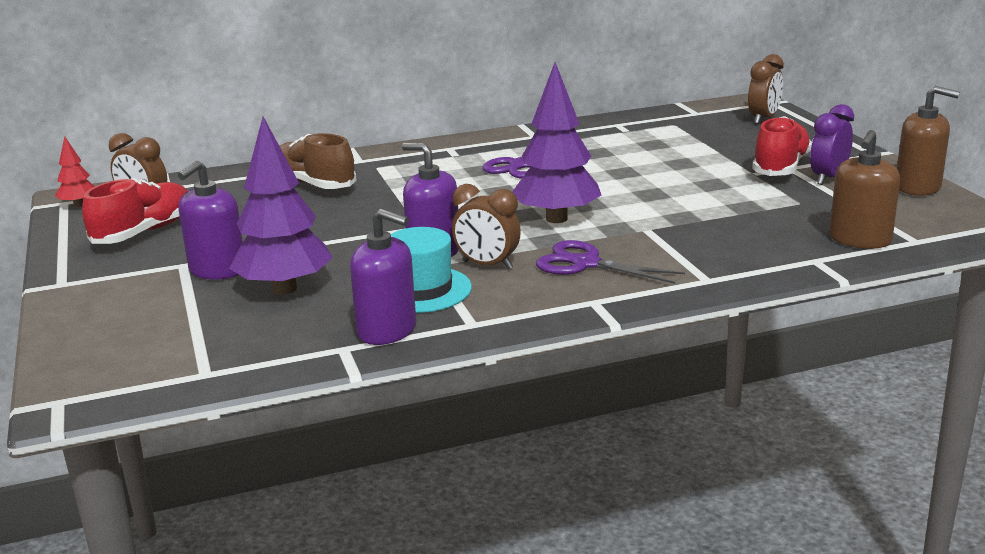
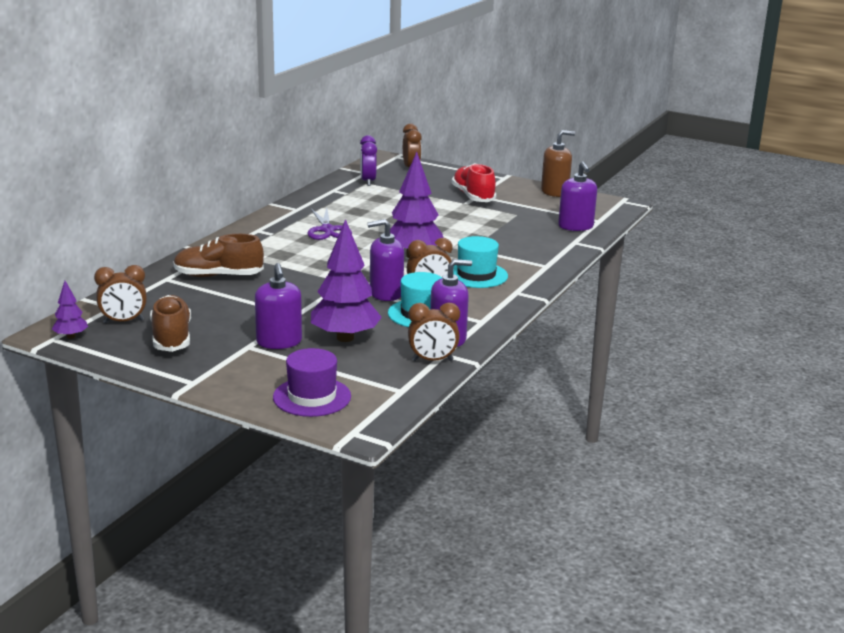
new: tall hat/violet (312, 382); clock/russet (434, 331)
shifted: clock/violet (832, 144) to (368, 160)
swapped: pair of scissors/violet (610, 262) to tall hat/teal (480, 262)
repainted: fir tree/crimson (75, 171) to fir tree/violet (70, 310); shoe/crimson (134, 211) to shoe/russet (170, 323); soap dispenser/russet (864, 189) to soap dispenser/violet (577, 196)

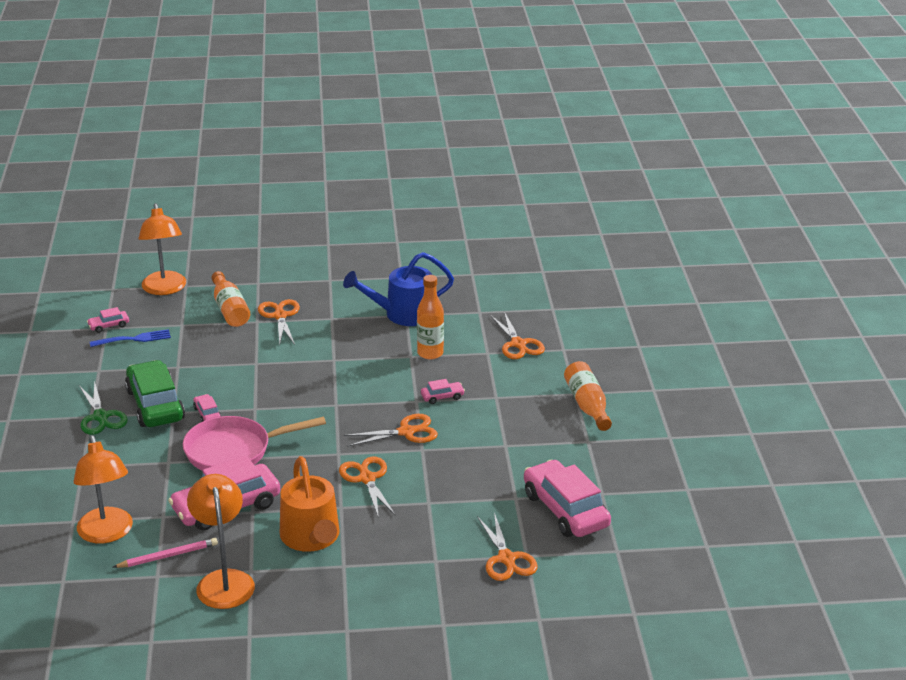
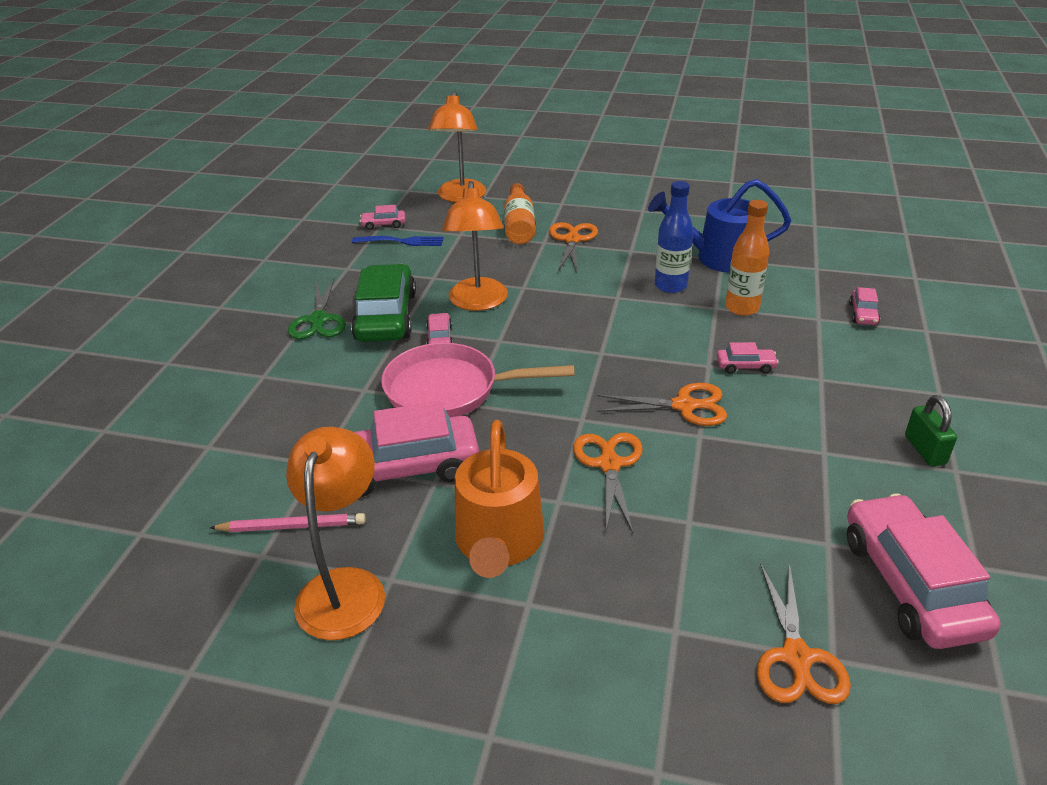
gone: drink bottle/bright orange (588, 396)
new: drink bottle/royal blue (674, 237); padlock/emerald (931, 430)
shifted: reading lamp/bright orange (103, 489) to (475, 246)
swapped: pair of scissors/bright orange (517, 335) to toy car/rose-pink (864, 306)

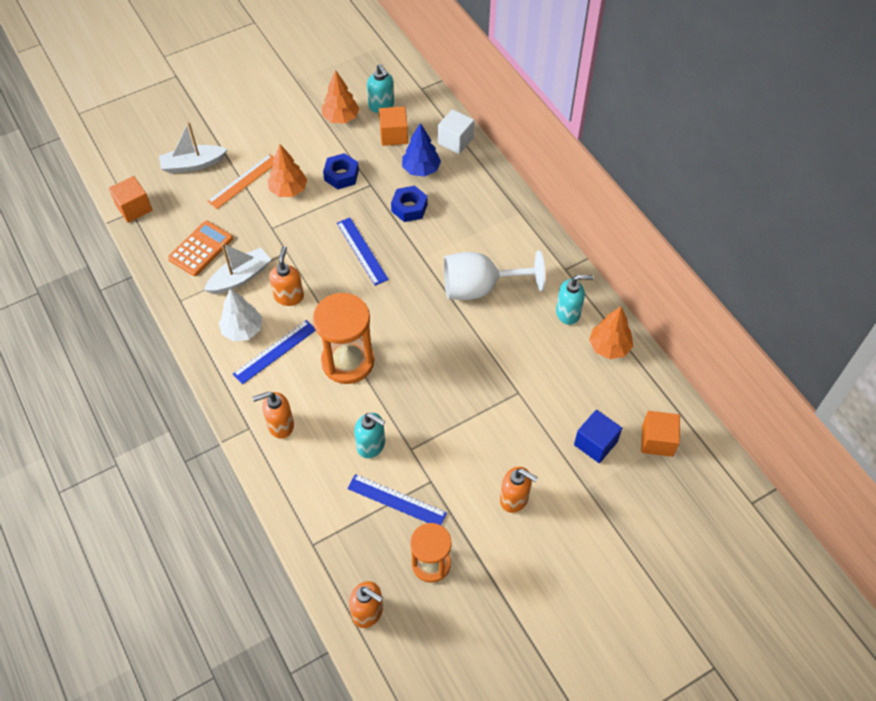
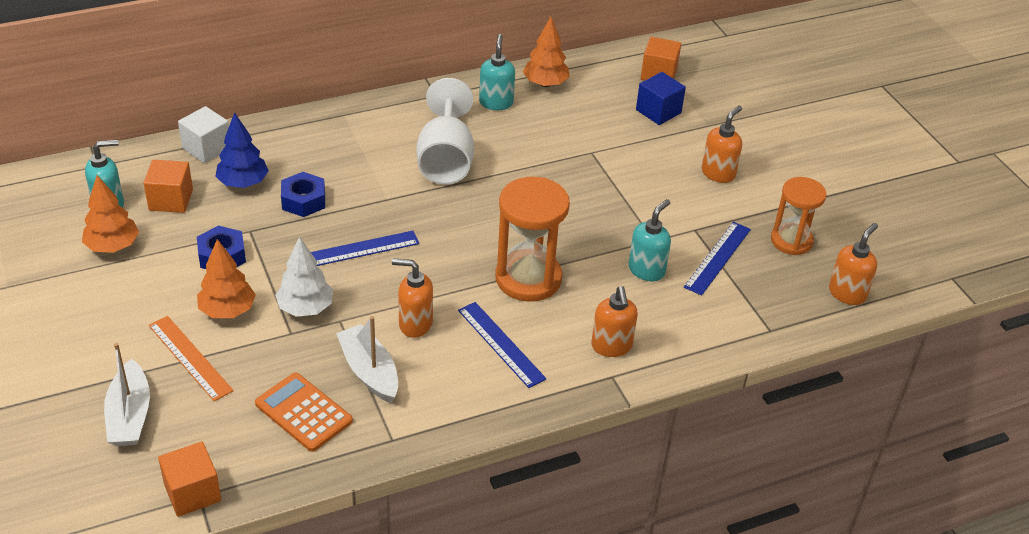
shifted: fir tree/snow-white (240, 315) to (304, 277)

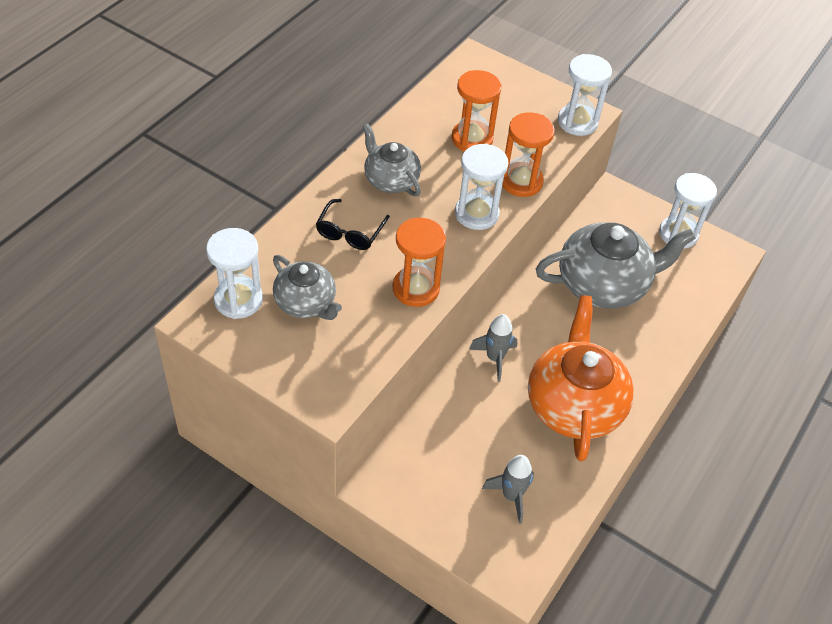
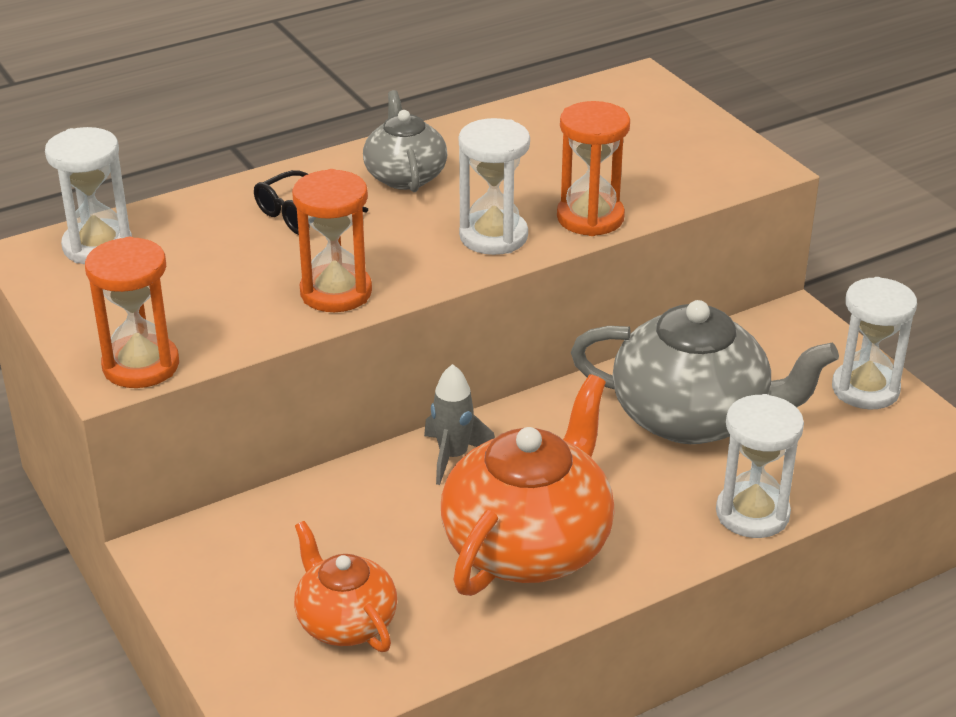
gone: china teapot/ash-grey (307, 287)
shifted: sandglass/bright orange (477, 111) to (132, 312); sandglass/snow-white (585, 95) to (760, 466)
swapped: rocket/ash-grey (508, 489) to china teapot/bright orange (345, 586)

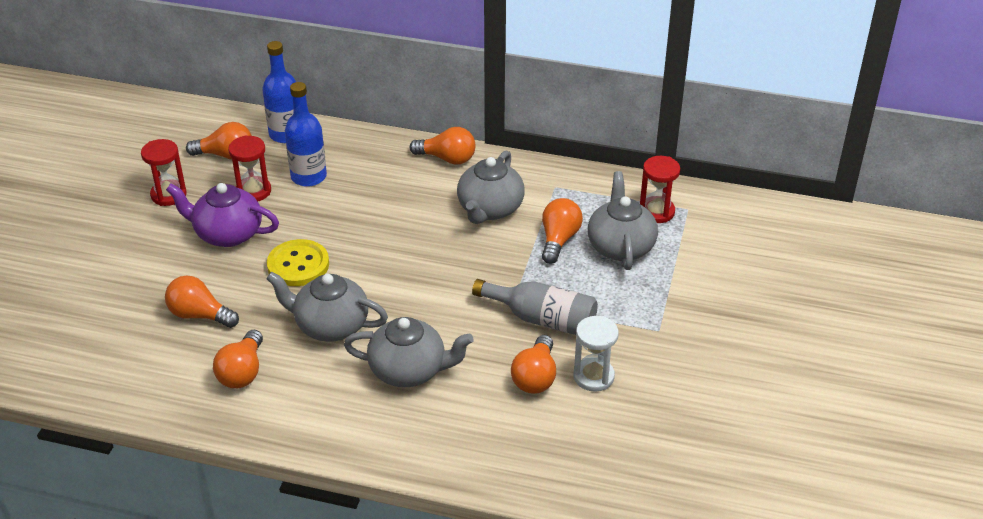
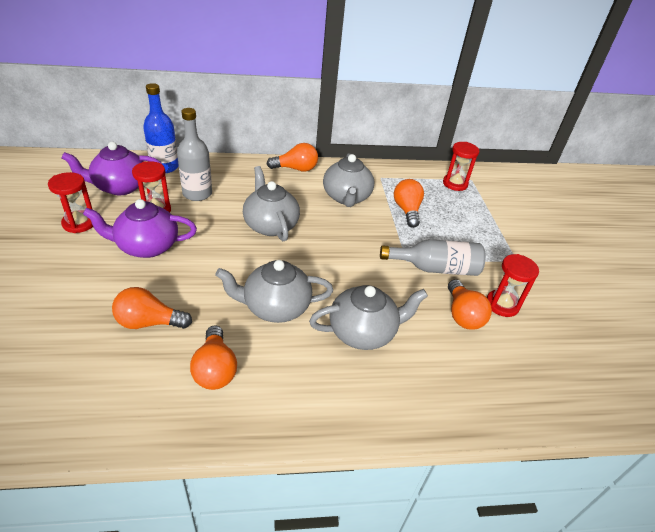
gone: sewing button/yellow (298, 262)
shifted: china teapot/ash-grey (623, 220) to (271, 203)
swapped: light bulb/bright orange (219, 140) to china teapot/violet (111, 168)
repainted: drink bottle/royal blue (306, 134) to drink bottle/ash-grey (194, 154); sandglass/snow-white (596, 354) to sandglass/crimson (513, 285)

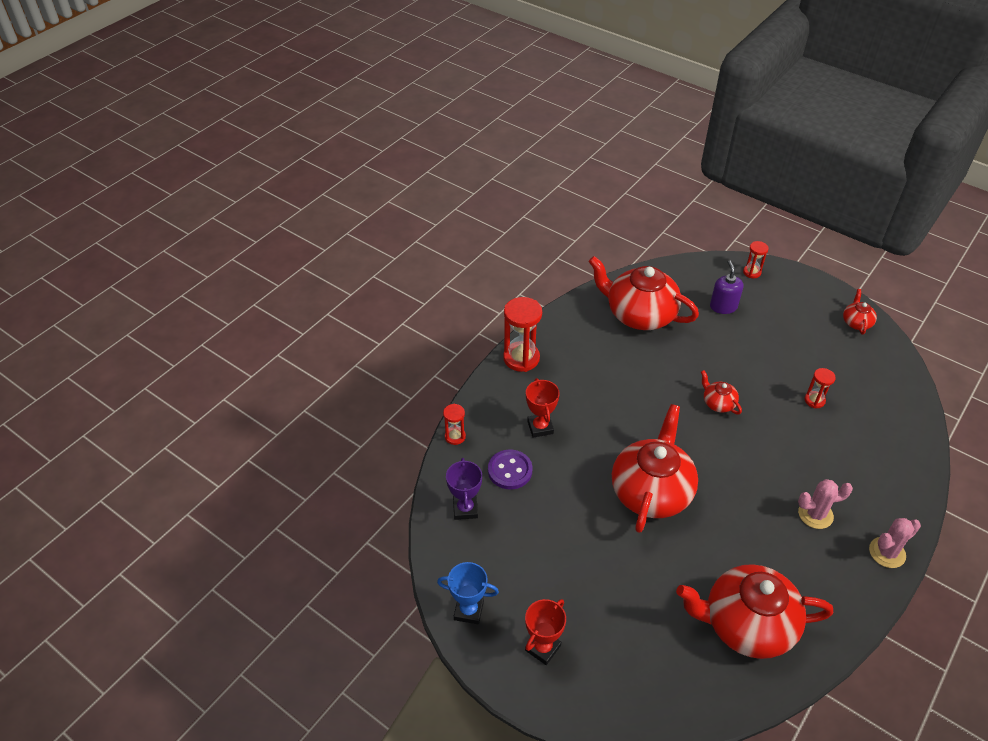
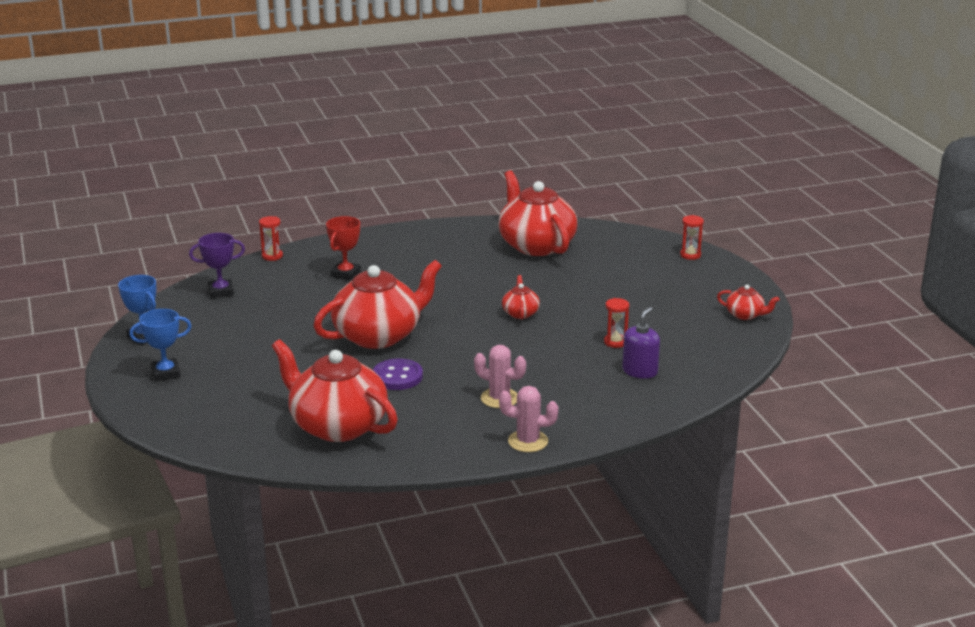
gone: sandglass/crimson (522, 334)
shifted: sewing button/violet (510, 469) to (398, 374); soap dispenser/violet (727, 287) to (641, 343)
repainted: trophy/crimson (545, 632) to trophy/royal blue (160, 345)
rotated: trophy/violet (464, 489) = (217, 265) 45 degrees clockwise; china teapot/crimson (860, 312) = (748, 302) 75 degrees clockwise

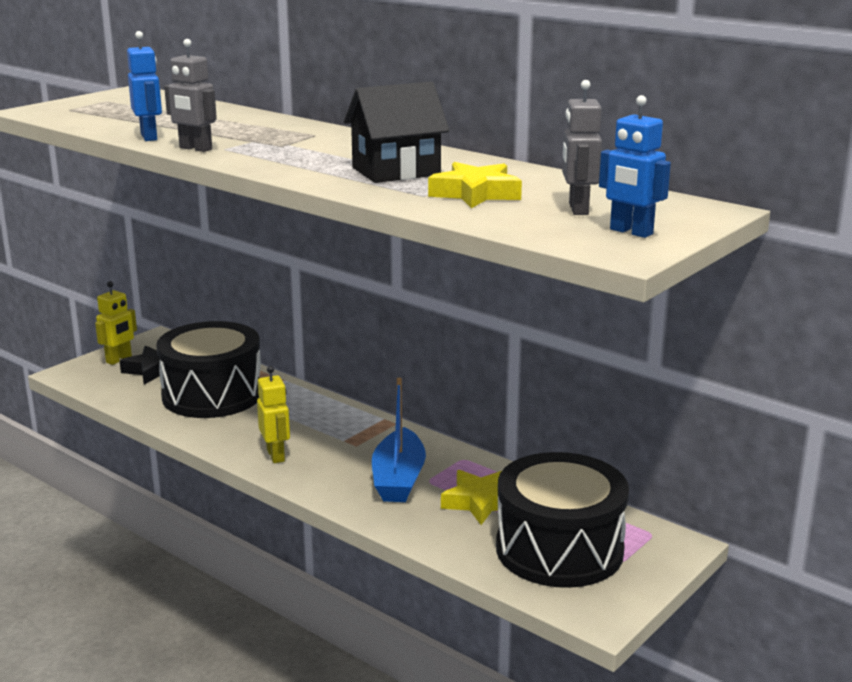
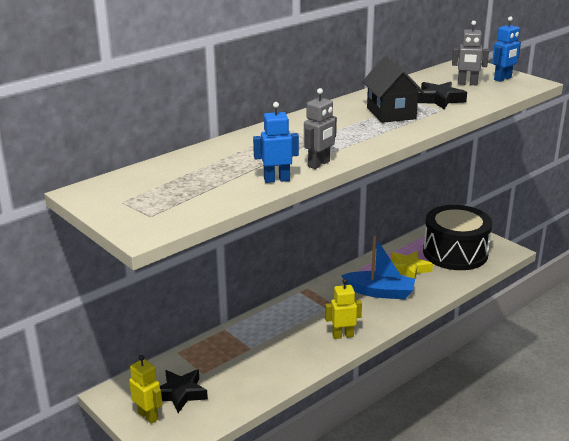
gone: toy drum/black (208, 369)
repainted: star/yellow (475, 185) to star/black (442, 95)

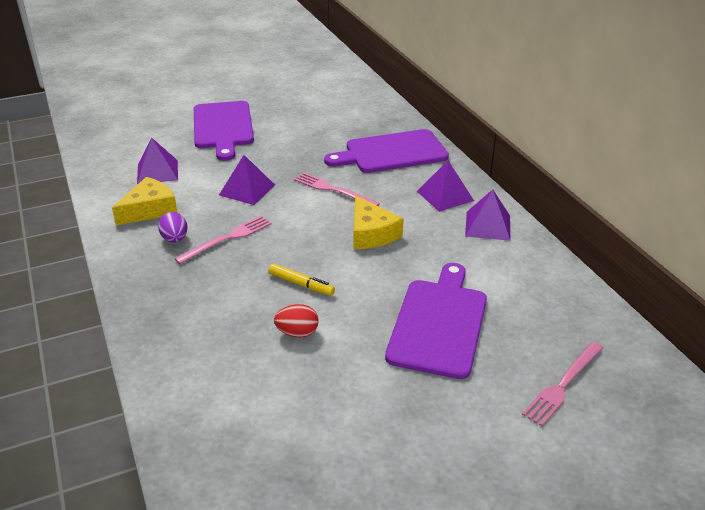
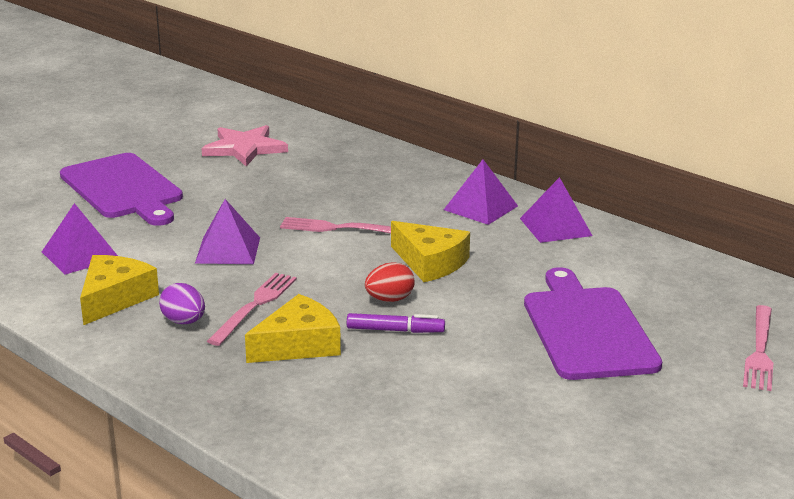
gone: chopping board/violet (386, 151)
new: star/rose-pink (245, 145); cheese/yellow (293, 328)
shifted: toy egg/crimson (296, 320) to (390, 282)
repainted: marker pen/yellow (302, 280) to marker pen/violet (396, 323)

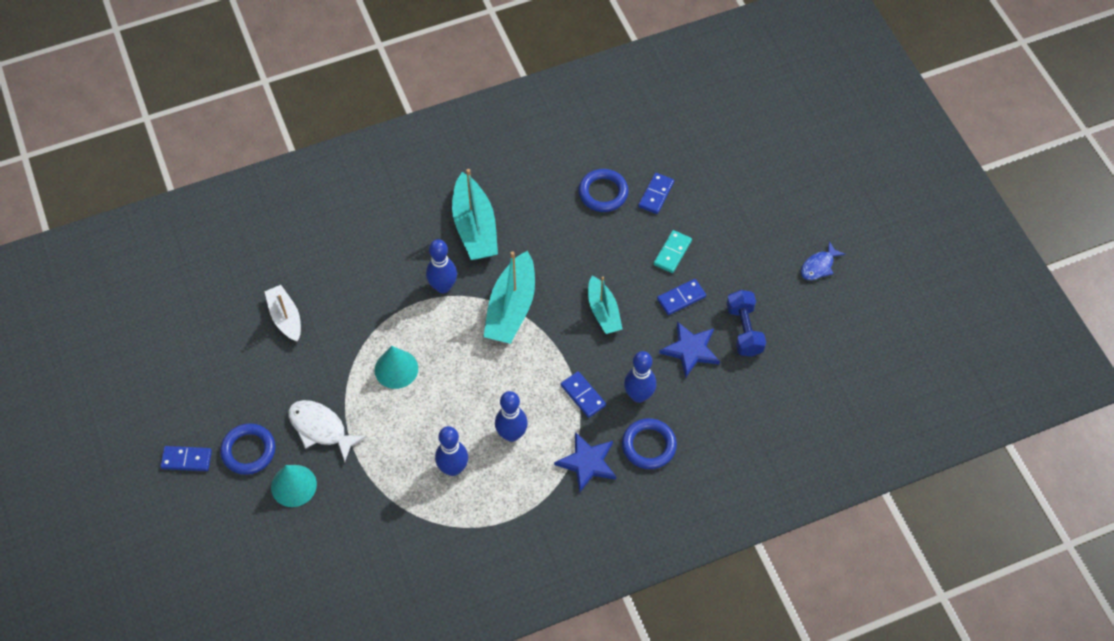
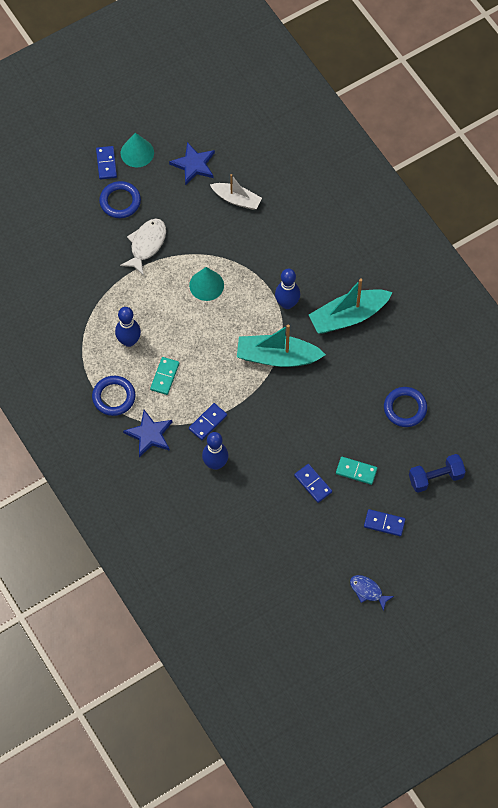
gone: toy boat/teal (605, 305)
shifted: cone/teal (294, 486) to (137, 150); hoop/royal blue (649, 443) to (113, 396); domino piece/royal blue (656, 193) to (385, 522); star/royal blue (689, 350) to (192, 163); free weight/royal blue (746, 323) to (437, 473)
swapped: bowling pin/royal blue (511, 416) to domino piece/teal (164, 376)
rotated: toy boat/snow-white (282, 313) = (236, 192) 60 degrees clockwise

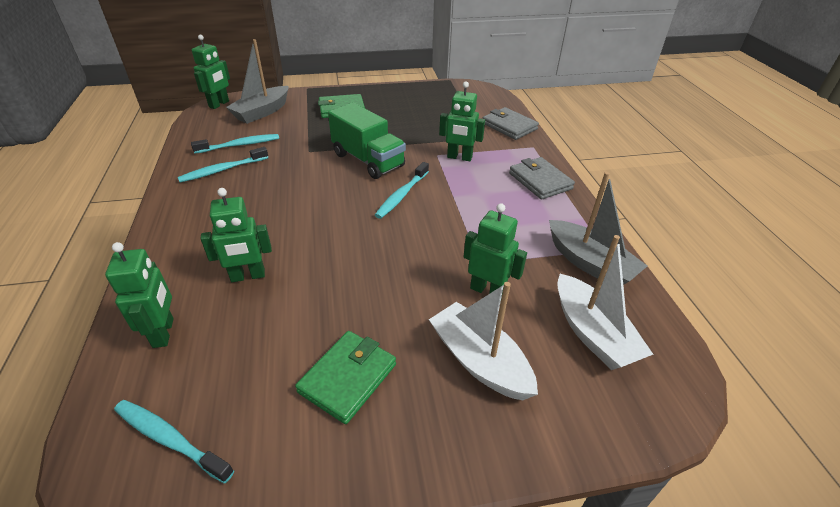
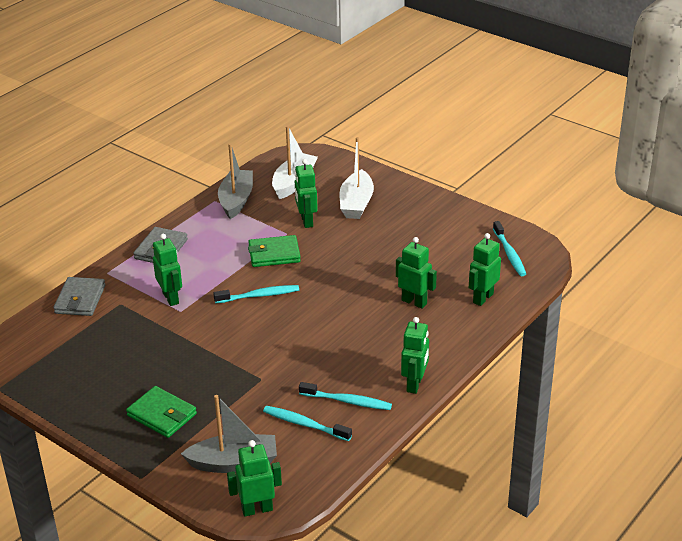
gone: lorry/emerald (367, 140)
new: robot/emerald (415, 355)
shifted: card wallet/emerald (345, 377) to (274, 251)

